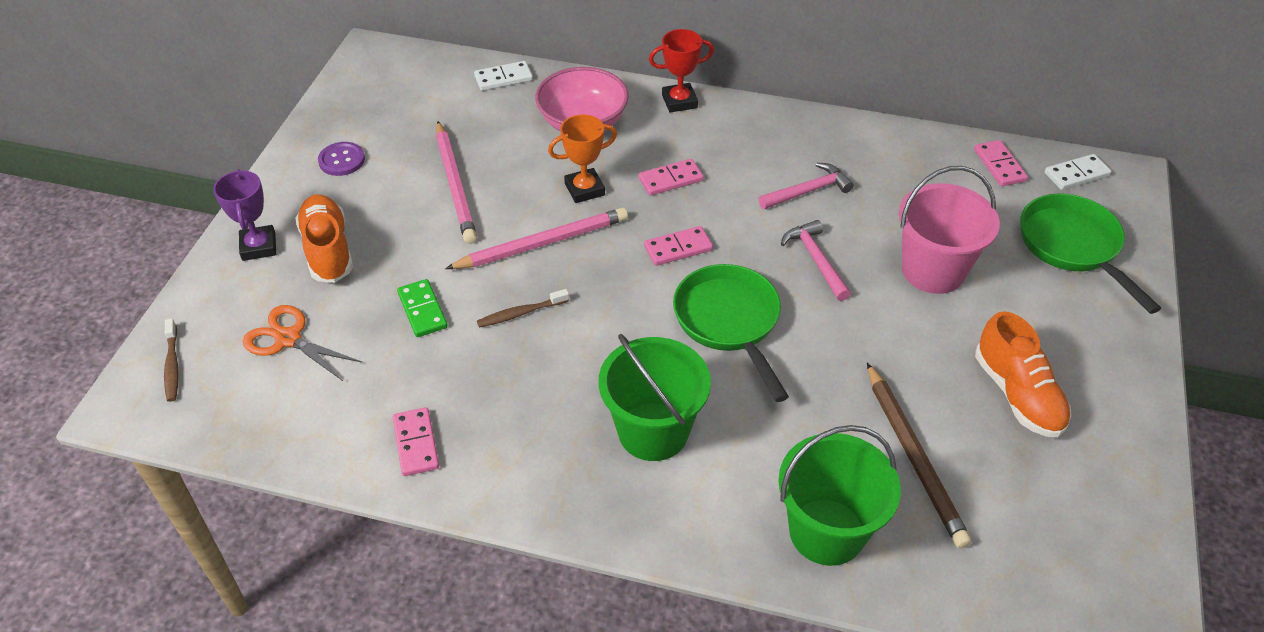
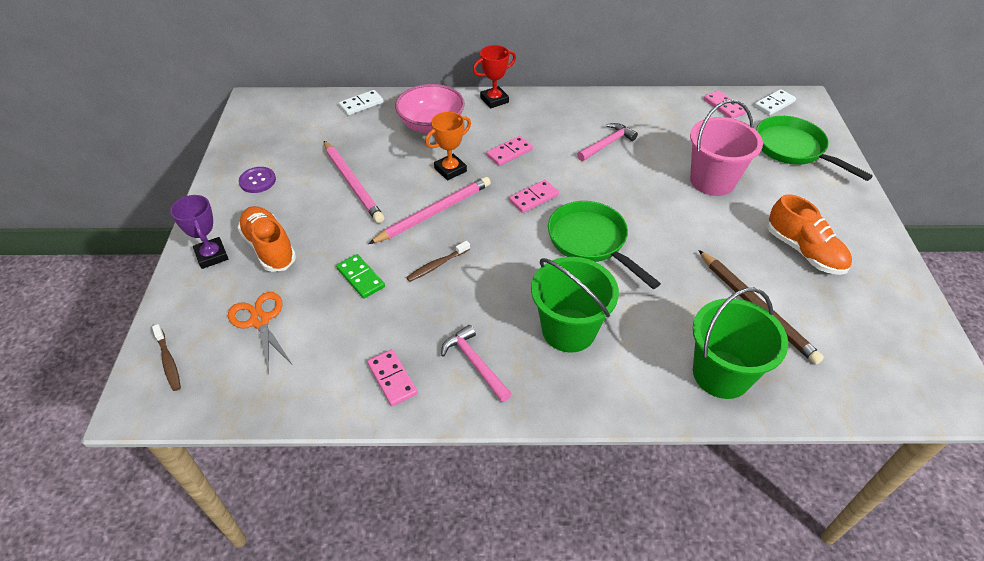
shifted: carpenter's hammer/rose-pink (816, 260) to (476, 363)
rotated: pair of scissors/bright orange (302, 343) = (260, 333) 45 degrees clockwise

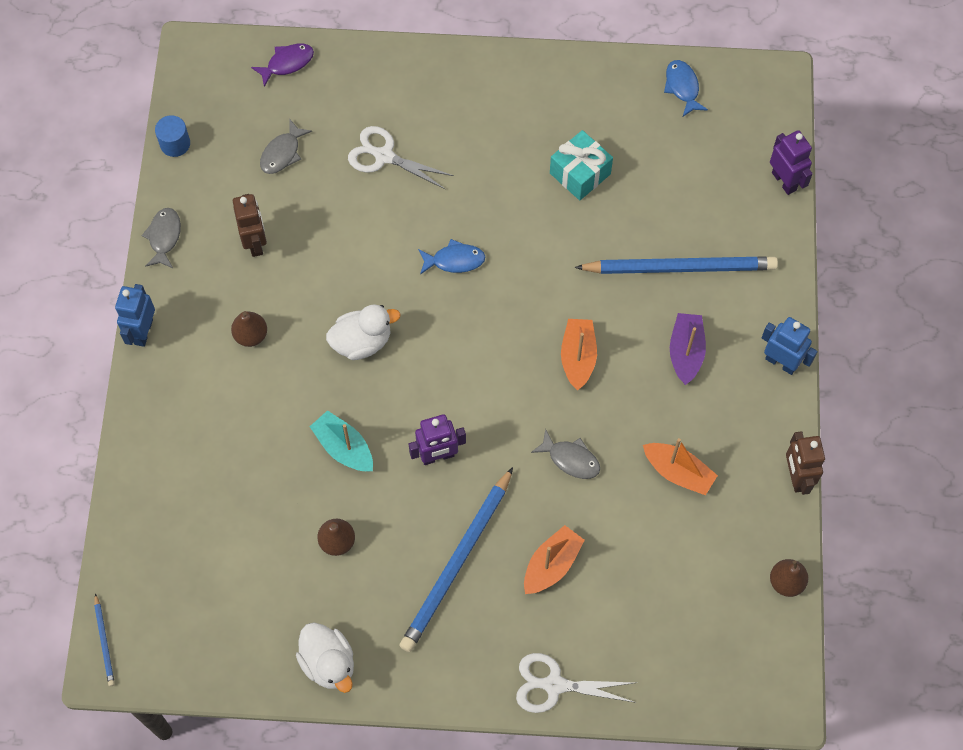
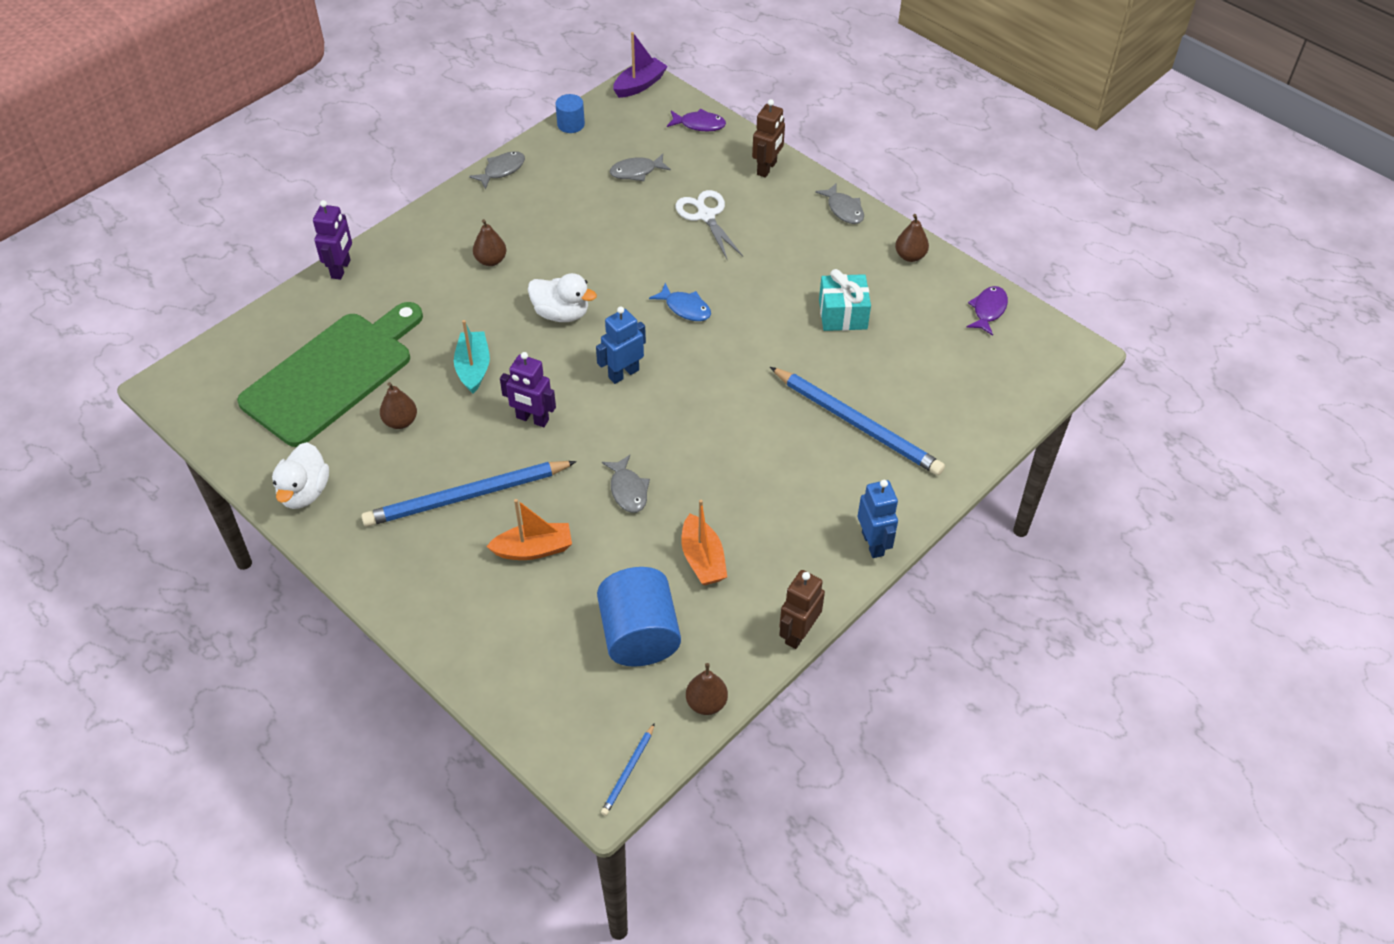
gone: pair of scissors/snow-white (576, 683); toy boat/bright orange (579, 354)
new: chopping board/emerald (330, 374); solid cylinder/royal blue (639, 617); toy fish/ash-grey (839, 203); pear fruit/russet (912, 238)
shifted: pencil/royal blue (104, 639) to (628, 769); robot/royal blue (135, 315) to (621, 345); robot/russet (250, 225) to (768, 138); toy boat/violet (688, 349) to (640, 65); robot/violet (791, 162) to (332, 240)
repainted: toy fish/royal blue (686, 88) to toy fish/violet (987, 311)

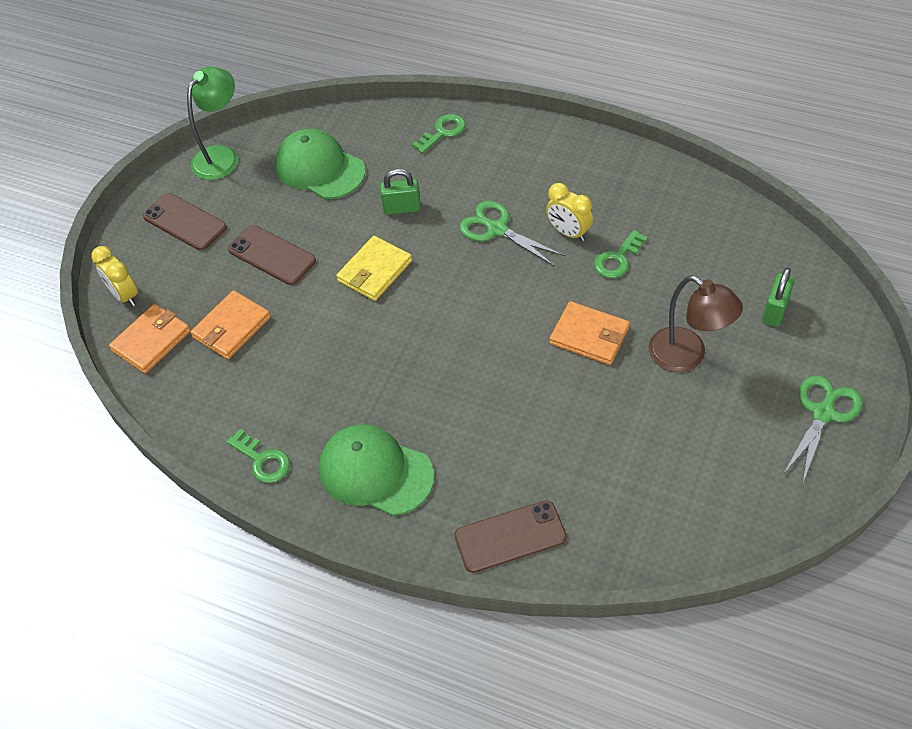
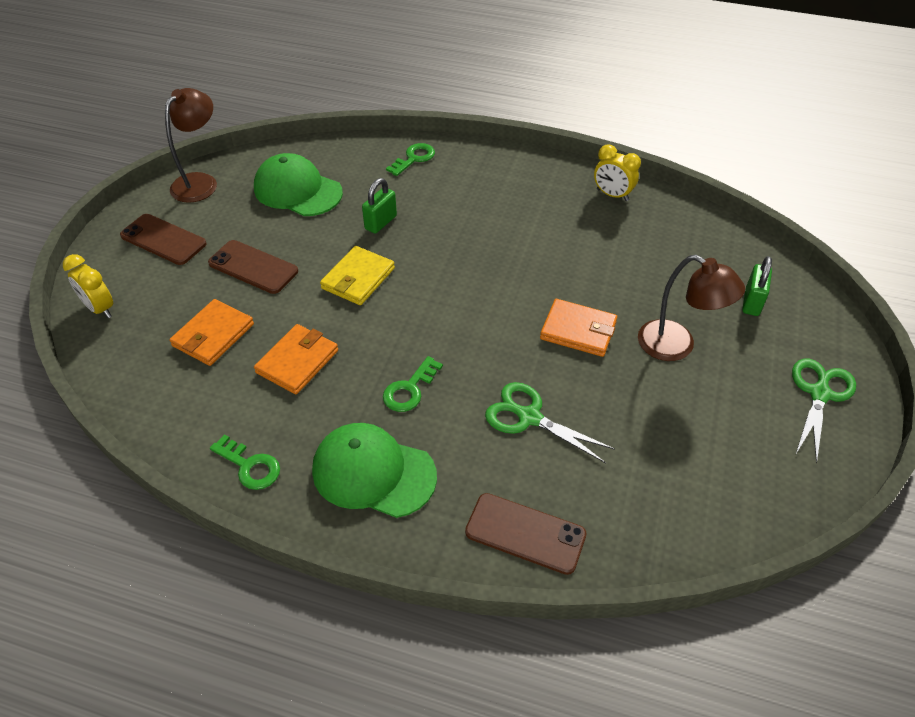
shifted: card wallet/bright orange (150, 338) to (296, 359); pair of scissors/emerald (512, 233) to (550, 422); clock/yellow (569, 212) to (617, 172); key/emerald (621, 254) to (413, 384)
repainted: reading lamp/emerald (212, 123) to reading lamp/russet (191, 145)
rotated: padlock/emerald (400, 192) = (379, 206) 45 degrees counterclockwise; mobile phone/russet (510, 536) = (525, 534) 45 degrees clockwise

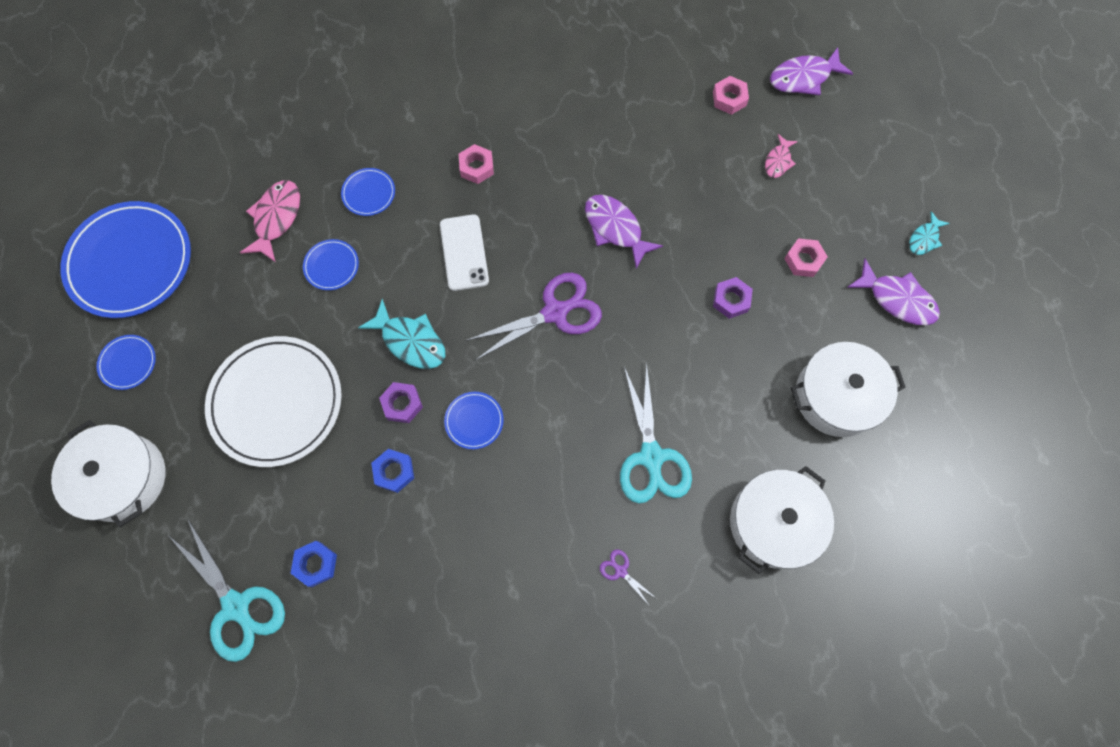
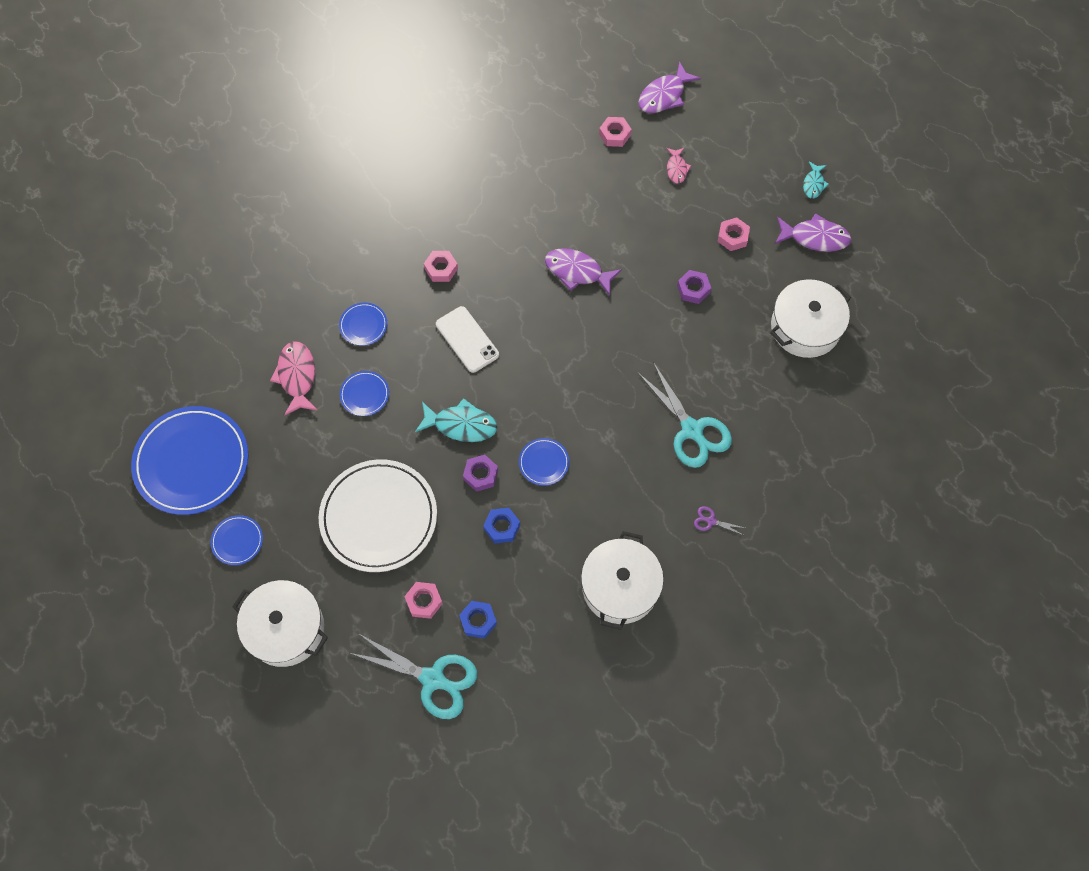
gone: pair of scissors/violet (534, 316)
new: nut/rose-pink (423, 600)
shifted: stockpot/snow-white (782, 520) to (622, 580)

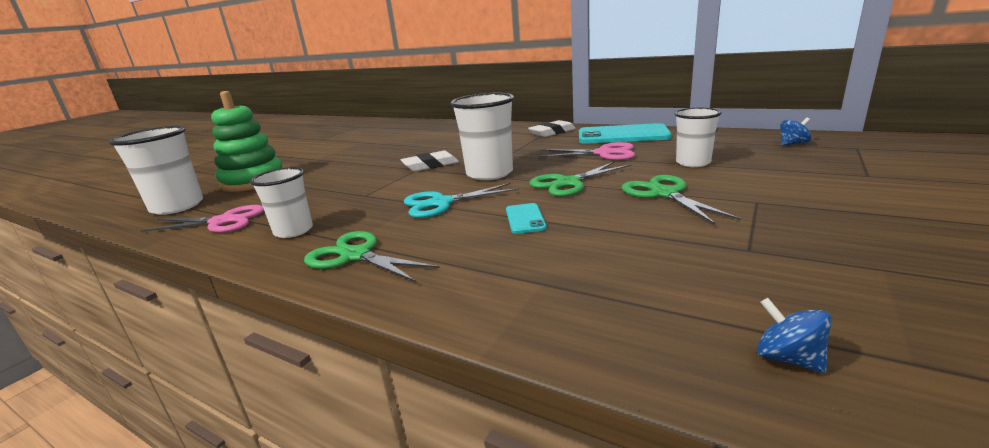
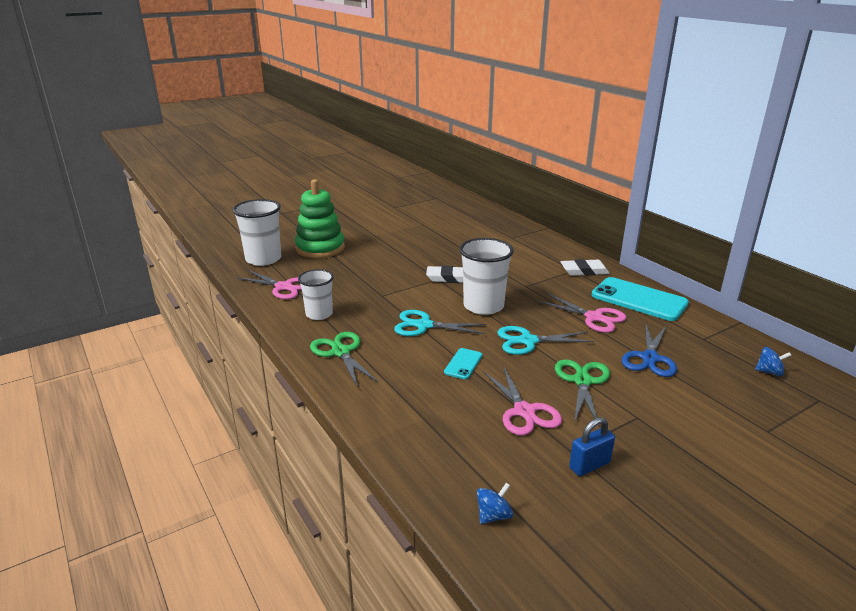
new: pair of scissors/rose-pink (522, 401); padlock/royal blue (592, 446)
swapped: beaker/snow-white (698, 137) to pair of scissors/royal blue (649, 350)
repainted: pair of scissors/emerald (580, 179) to pair of scissors/teal (545, 340)
rotated: whirligig/royal blue (794, 335) = (495, 503) 60 degrees clockwise

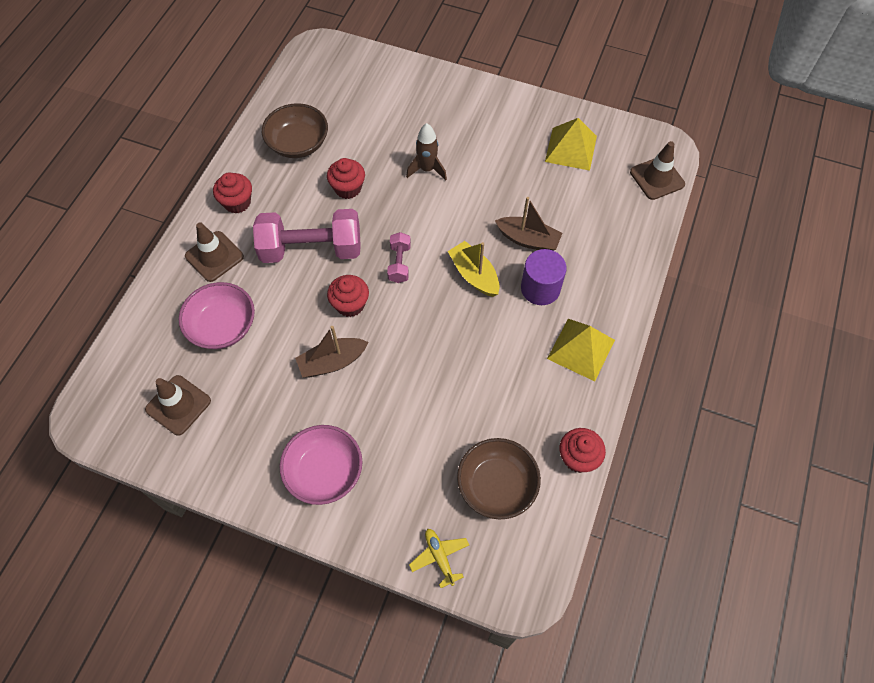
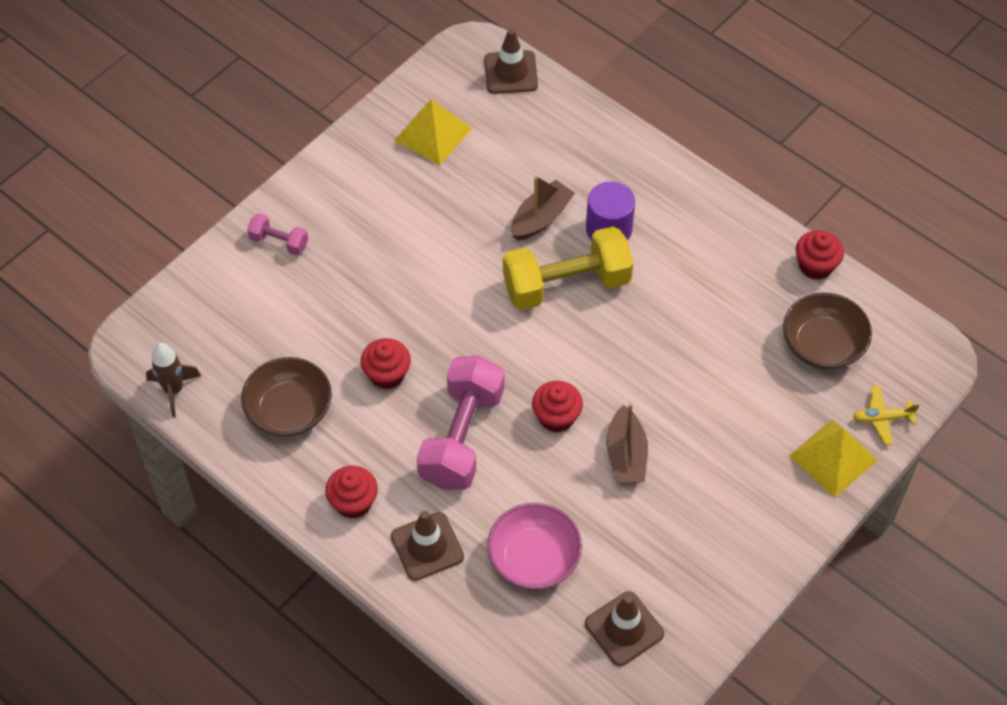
gone: deep dish/rose-pink (320, 465)
shifted: free weight/rose-pink (399, 257) to (277, 234); rocket/russet (426, 152) to (173, 380); pyramid shape/yellow (581, 350) to (833, 458)
swapped: toy boat/yellow (474, 269) to free weight/yellow (568, 268)

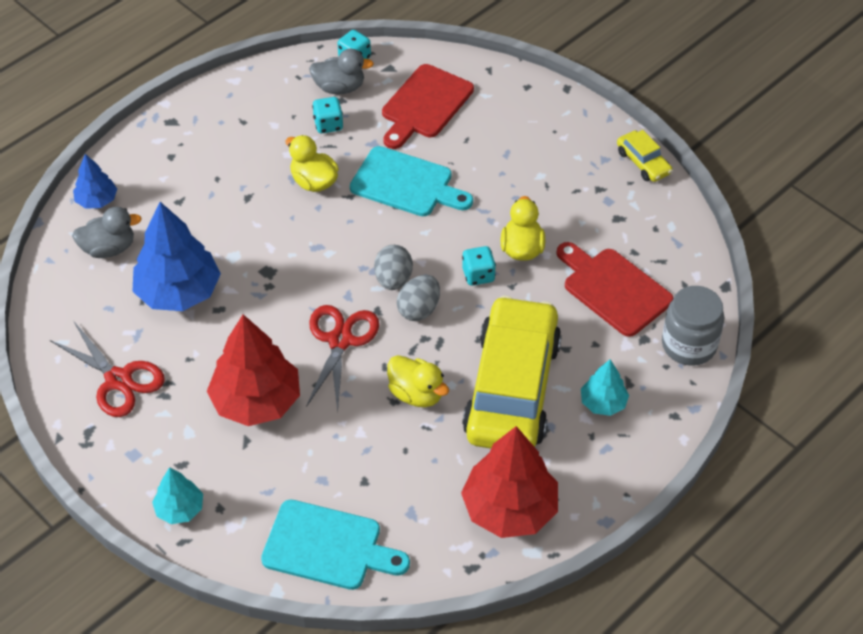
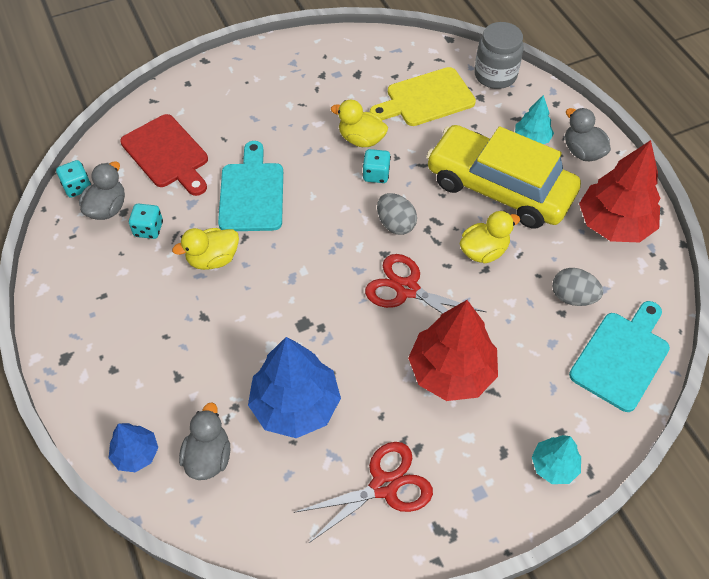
gone: toy car/yellow (645, 156)
new: toy duck/ash-grey (588, 134)
shifted: toy egg/ash-grey (393, 267) to (577, 287)
repainted: chopping board/crimson (614, 289) to chopping board/yellow (423, 96)
rotated: chopping board/teal (411, 181) = (250, 186) 45 degrees counterclockwise

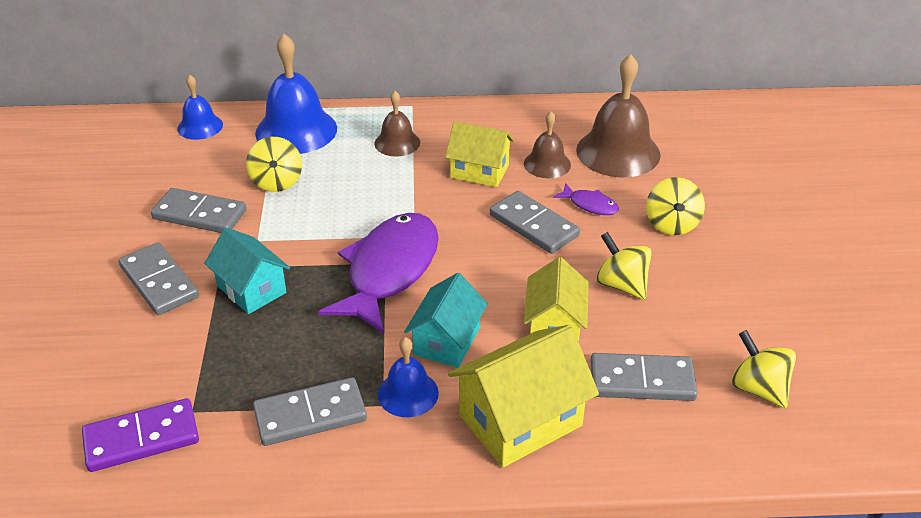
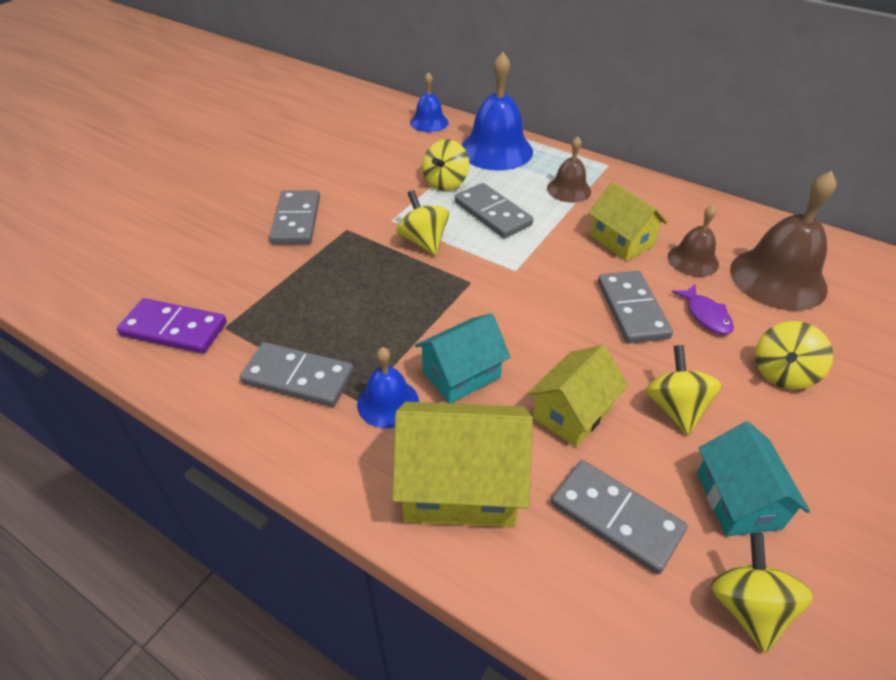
gone: toy fish/violet (378, 273)
new: whirligig/yellow (422, 223)
shifted: domino piece/ash-grey (199, 210) to (494, 210); house/teal (247, 270) to (753, 479)

